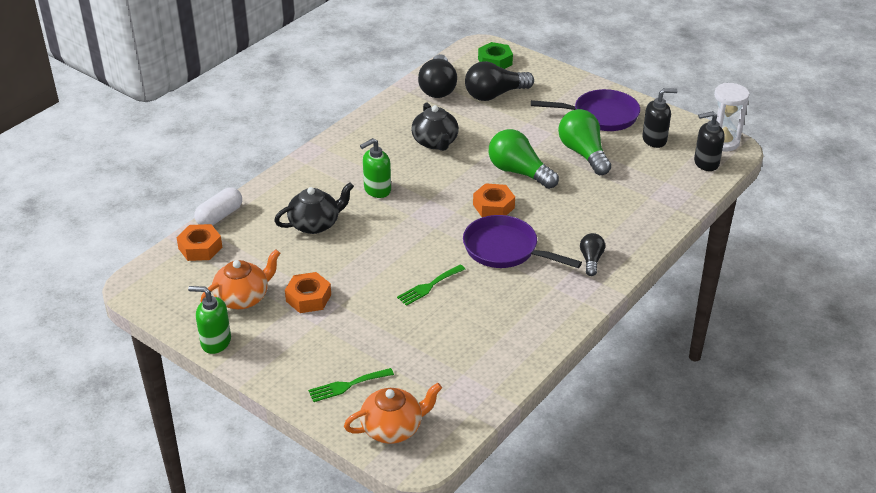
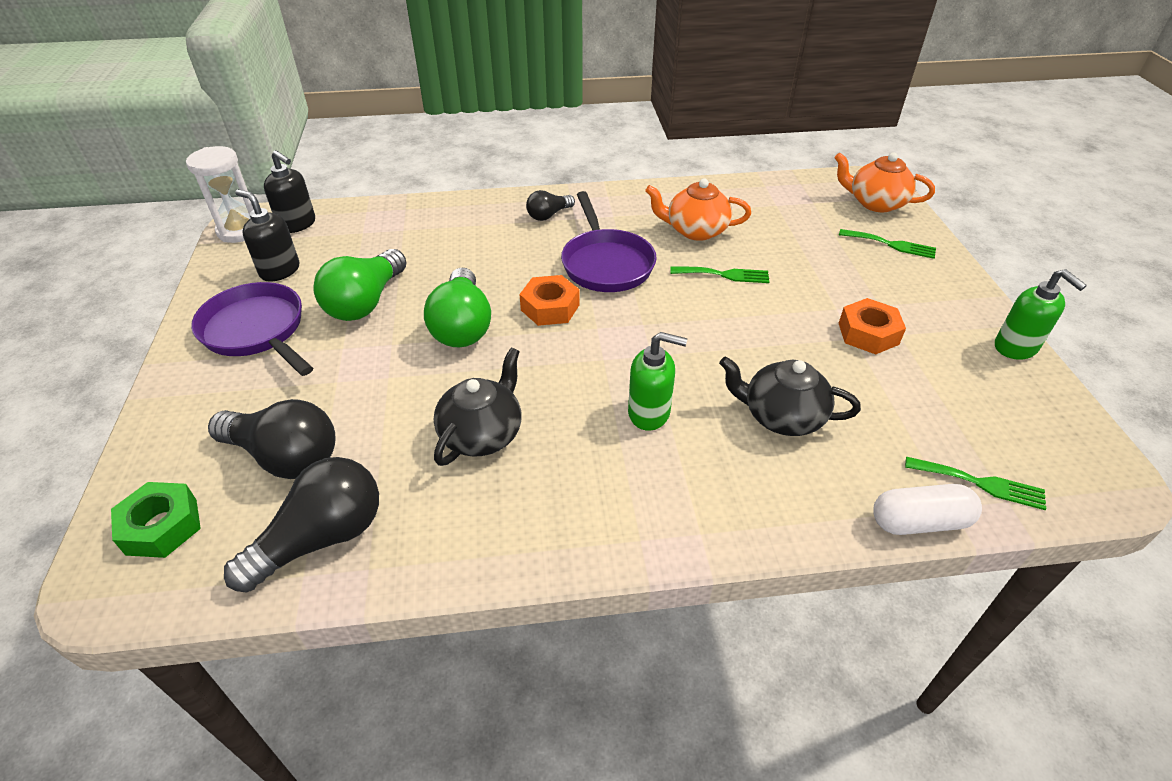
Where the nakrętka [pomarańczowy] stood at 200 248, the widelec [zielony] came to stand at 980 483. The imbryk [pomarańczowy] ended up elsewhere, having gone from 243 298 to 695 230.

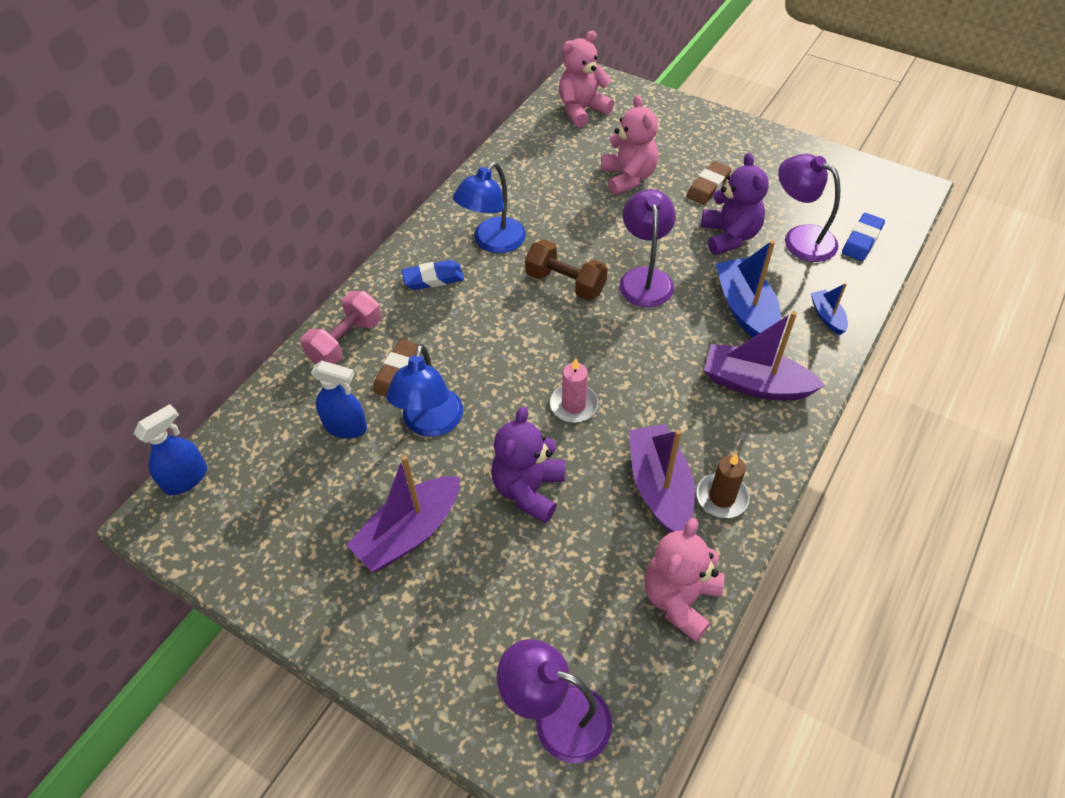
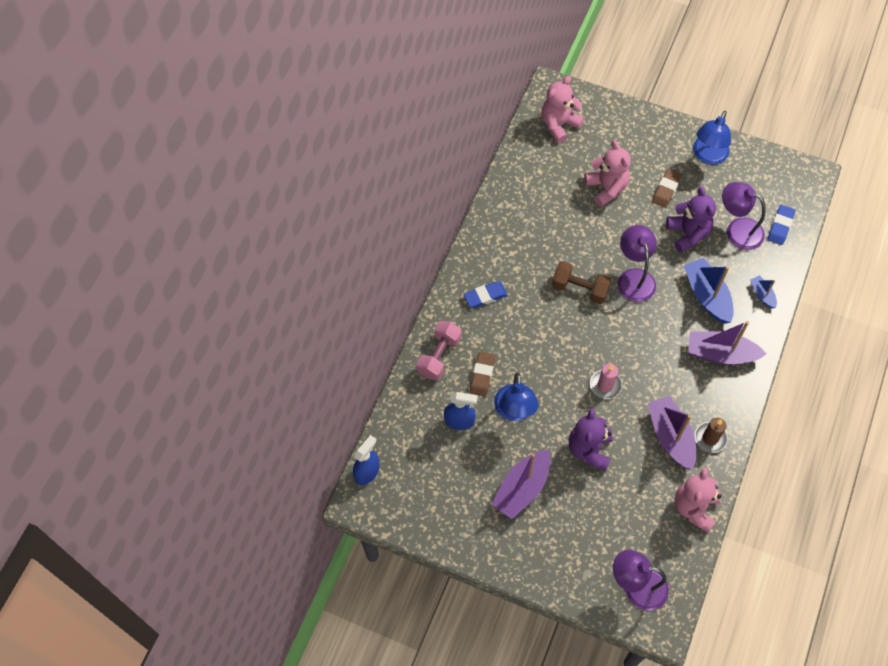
The lampka [niebieski] ended up elsewhere, having gone from 492 242 to 708 156.

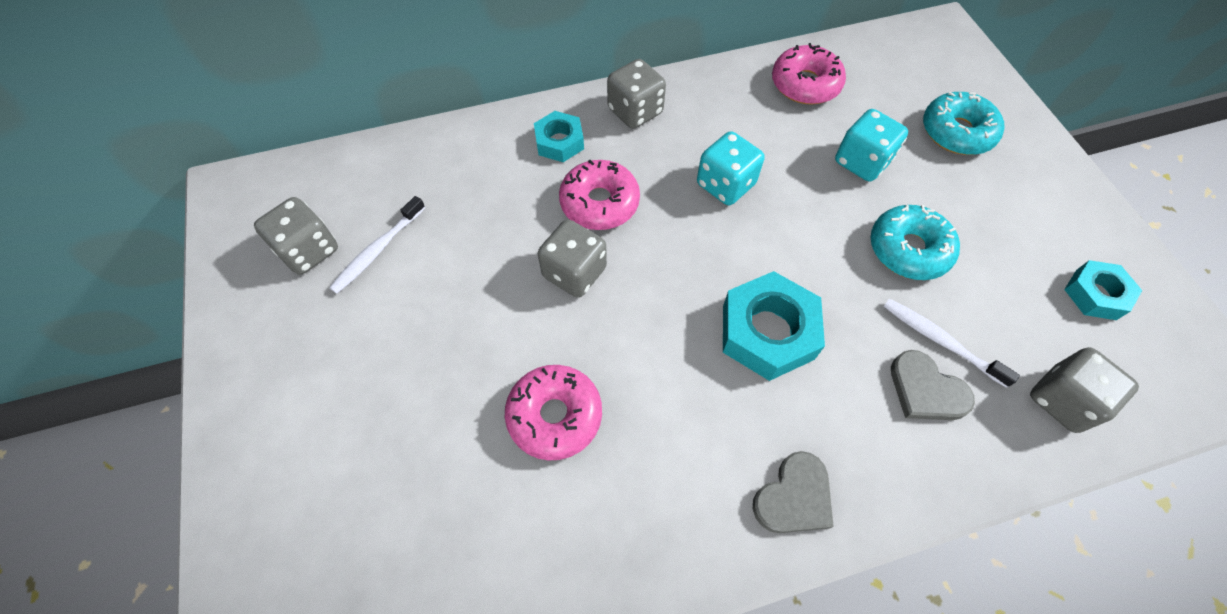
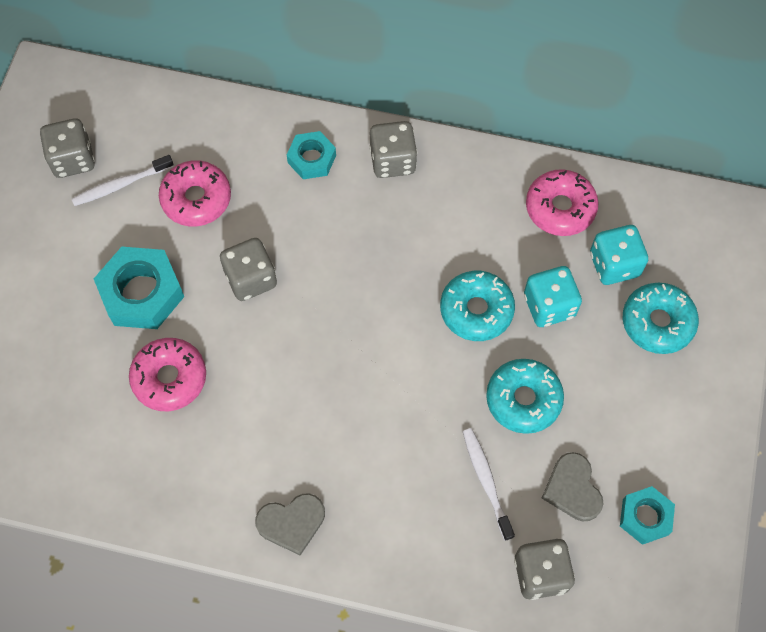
The kostka do gry [turkusowy] ended up elsewhere, having gone from 725 184 to 614 264. The donut [różowy] ended up elsewhere, having gone from 599 203 to 196 199. The nakrętka [turkusowy] ended up elsewhere, having gone from 767 332 to 142 293. The serce [szary] ended up elsewhere, having gone from 926 390 to 572 489. The second view gained the donut [turkusowy] at 476 310.

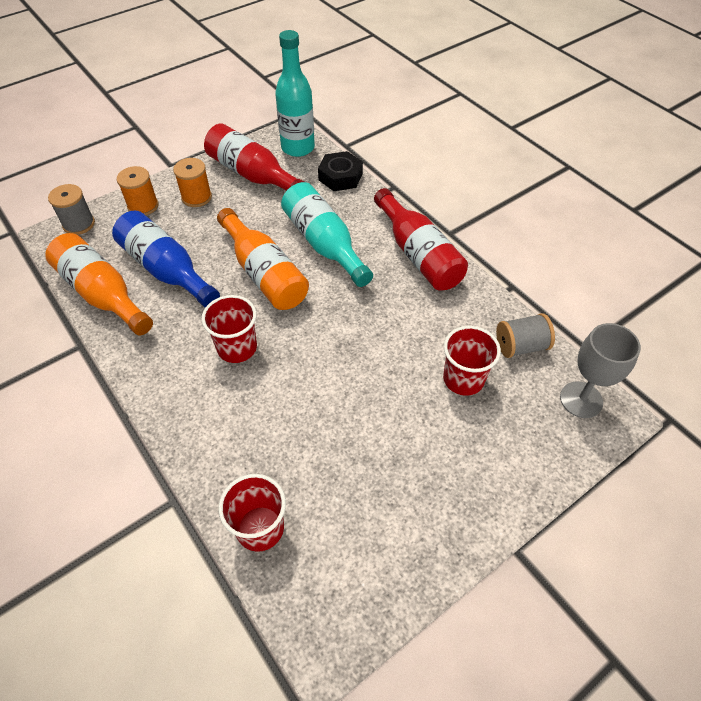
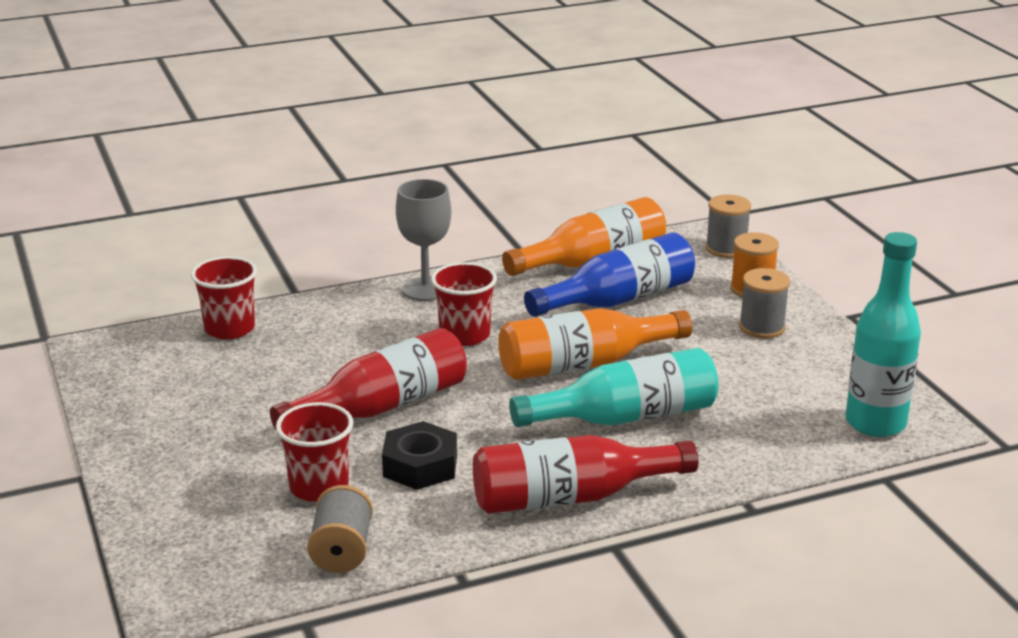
The butelka [czerwony] ended up elsewhere, having gone from 253 175 to 381 407. The nakrętka [czarny] ended up elsewhere, having gone from 340 177 to 420 465. What was the szpulka [pomarańczowy] at 196 197 turned into the szpulka [szary] at 762 327. The kielich [szary] ended up elsewhere, having gone from 581 400 to 425 289.

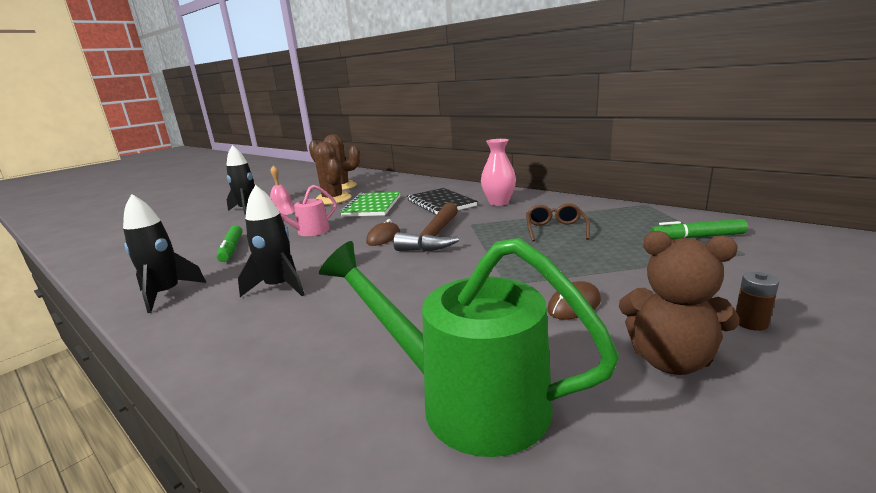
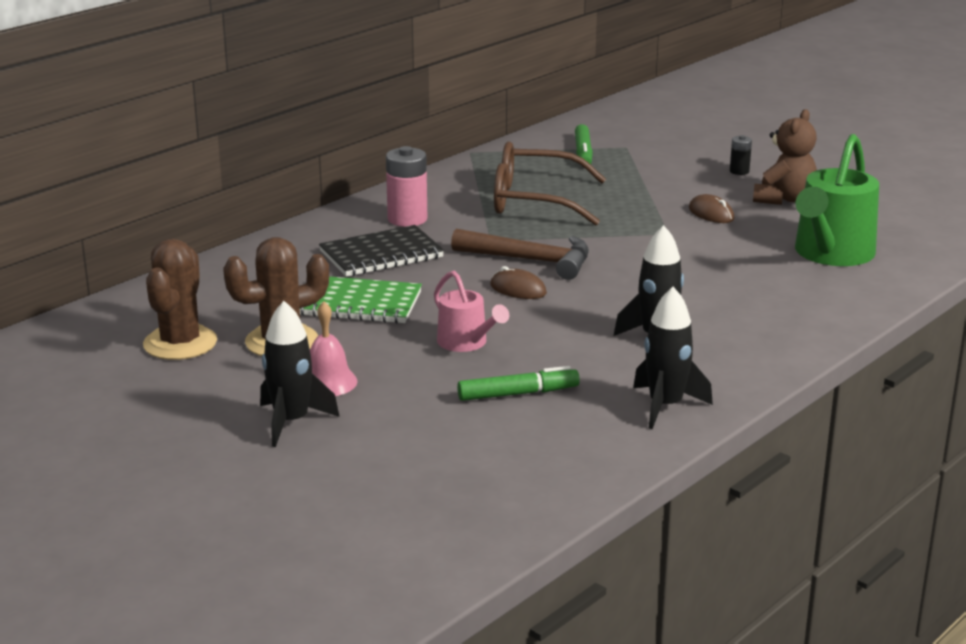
Where the wazon [różowy] stood at 498 202, the bateria [różowy] came to stand at 407 219. The size of the okulary [brązowy] at 555 229 changed by a factor of 1.84. What was the bateria [brązowy] at 750 323 turned into the bateria [czarny] at 739 171.

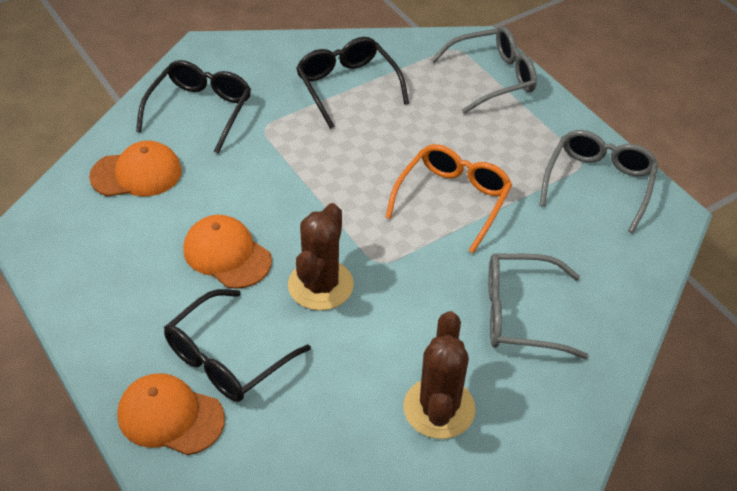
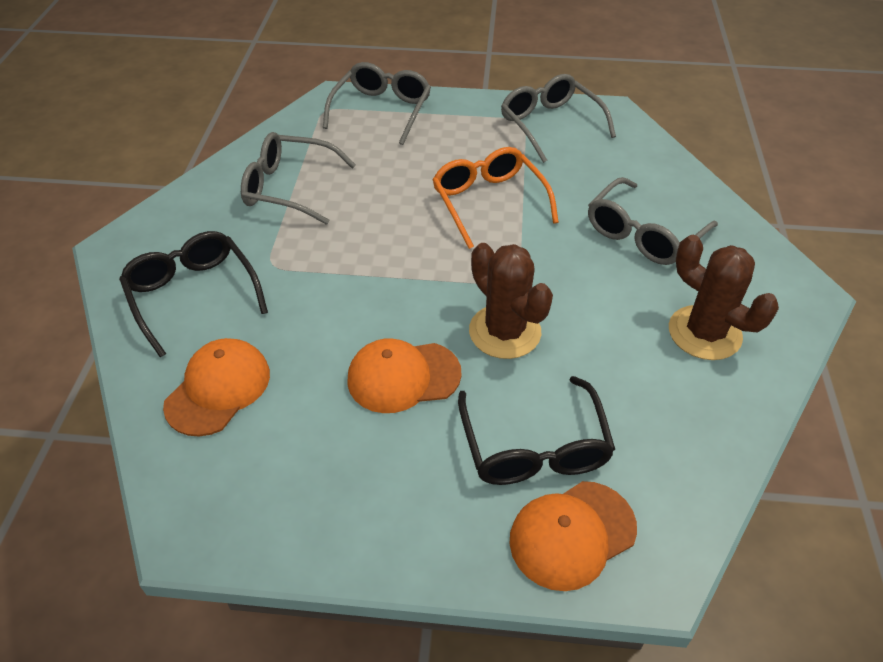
What was the okulary [czarny] at 348 87 turned into the okulary [szary] at 290 188.

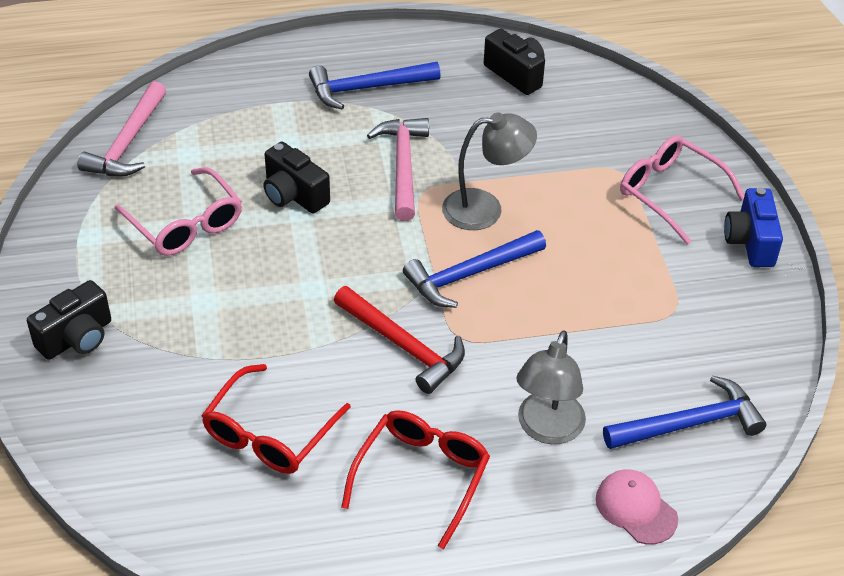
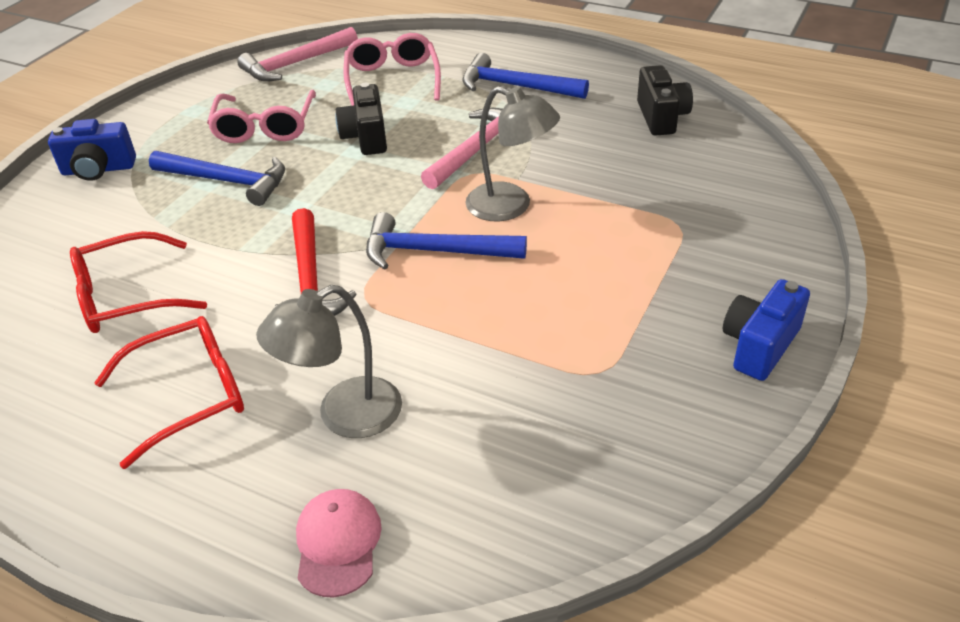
The okulary [różowy] ended up elsewhere, having gone from 670 193 to 392 79. What was the aparat fotograficzny [czarny] at 77 338 turned into the aparat fotograficzny [niebieski] at 98 169. The młotek [niebieski] ended up elsewhere, having gone from 690 423 to 227 181.

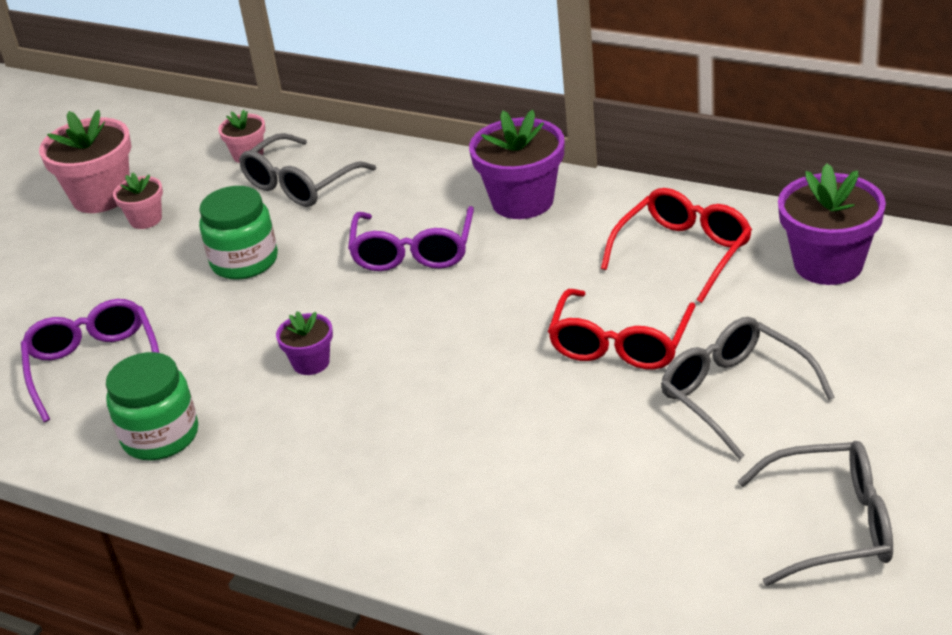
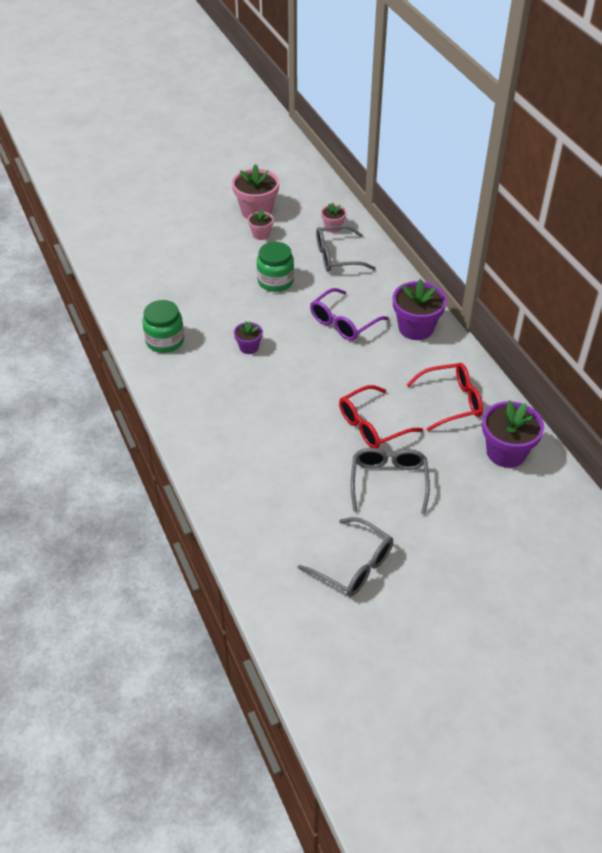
The second view lost the okulary [fioletowy] at 94 366.

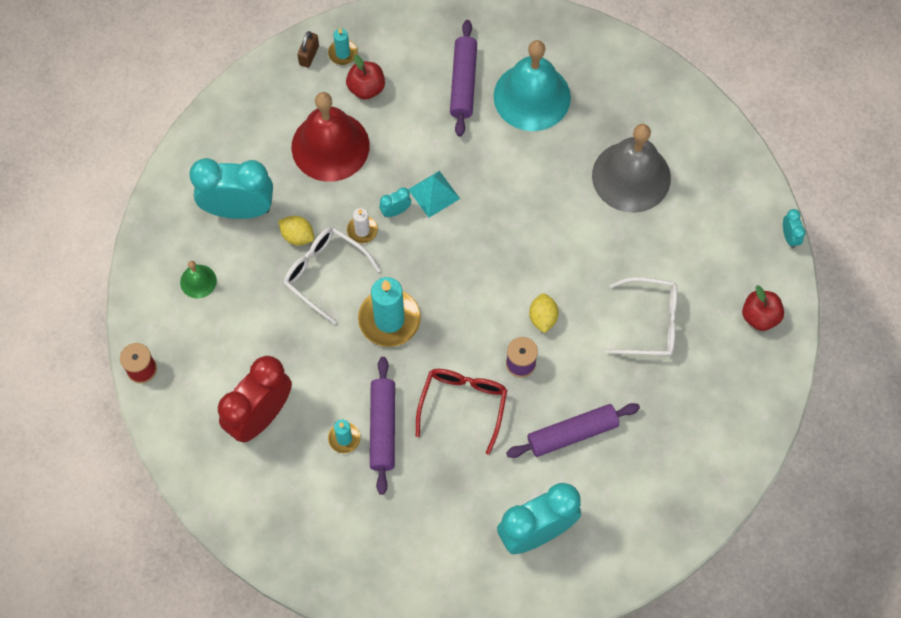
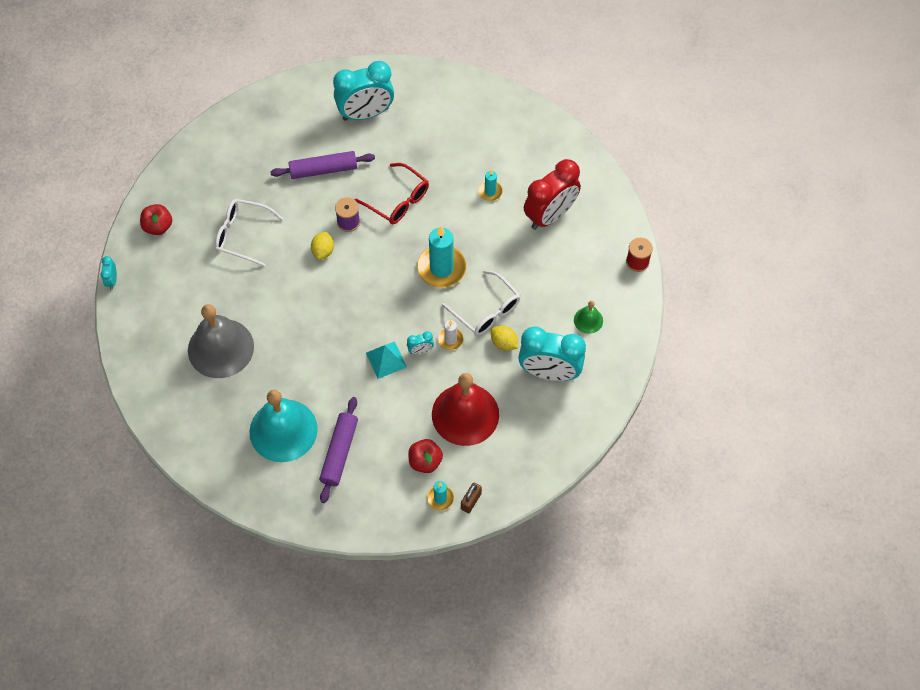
The second view lost the wałek do ciasta [fioletowy] at 382 428. The okulary [czerwony] at 463 404 ended up facing another way, 75 degrees counterclockwise from before.

